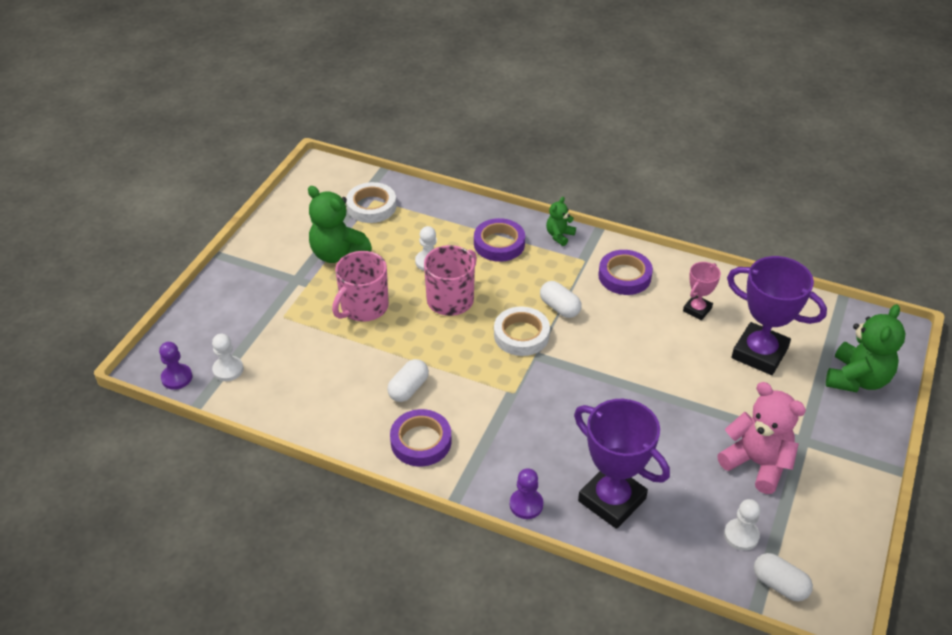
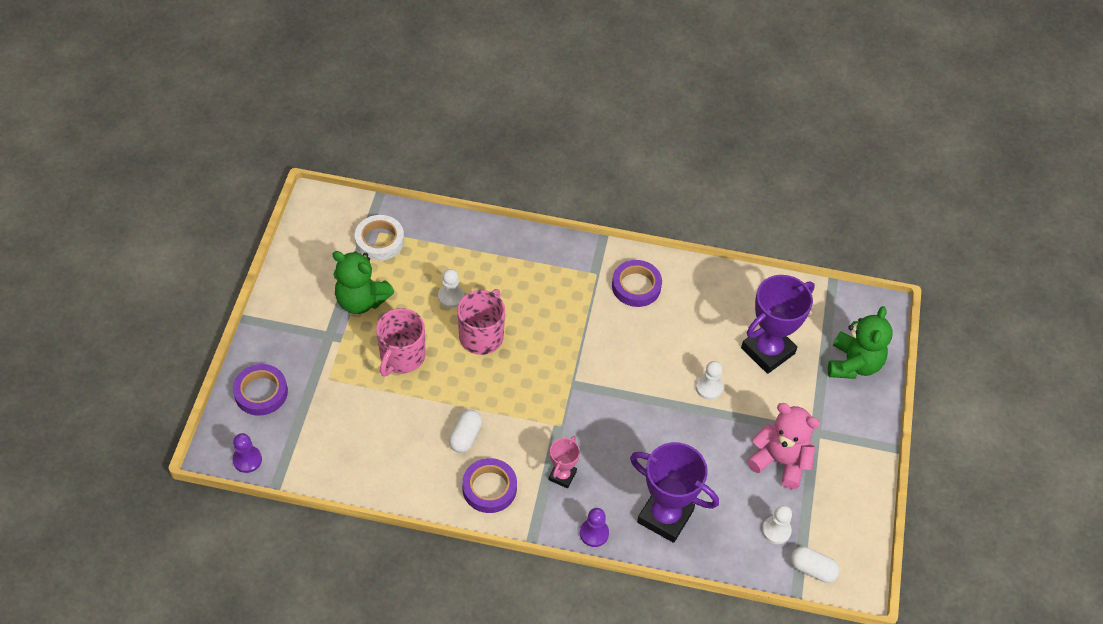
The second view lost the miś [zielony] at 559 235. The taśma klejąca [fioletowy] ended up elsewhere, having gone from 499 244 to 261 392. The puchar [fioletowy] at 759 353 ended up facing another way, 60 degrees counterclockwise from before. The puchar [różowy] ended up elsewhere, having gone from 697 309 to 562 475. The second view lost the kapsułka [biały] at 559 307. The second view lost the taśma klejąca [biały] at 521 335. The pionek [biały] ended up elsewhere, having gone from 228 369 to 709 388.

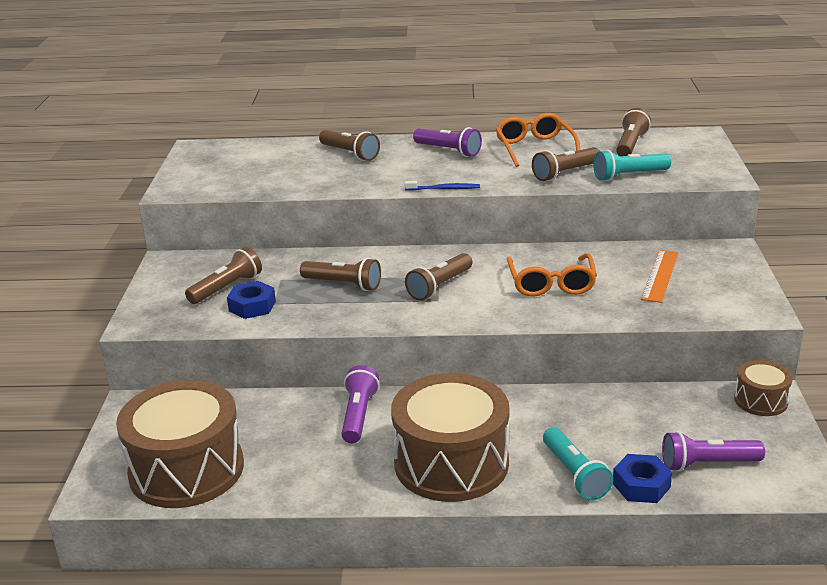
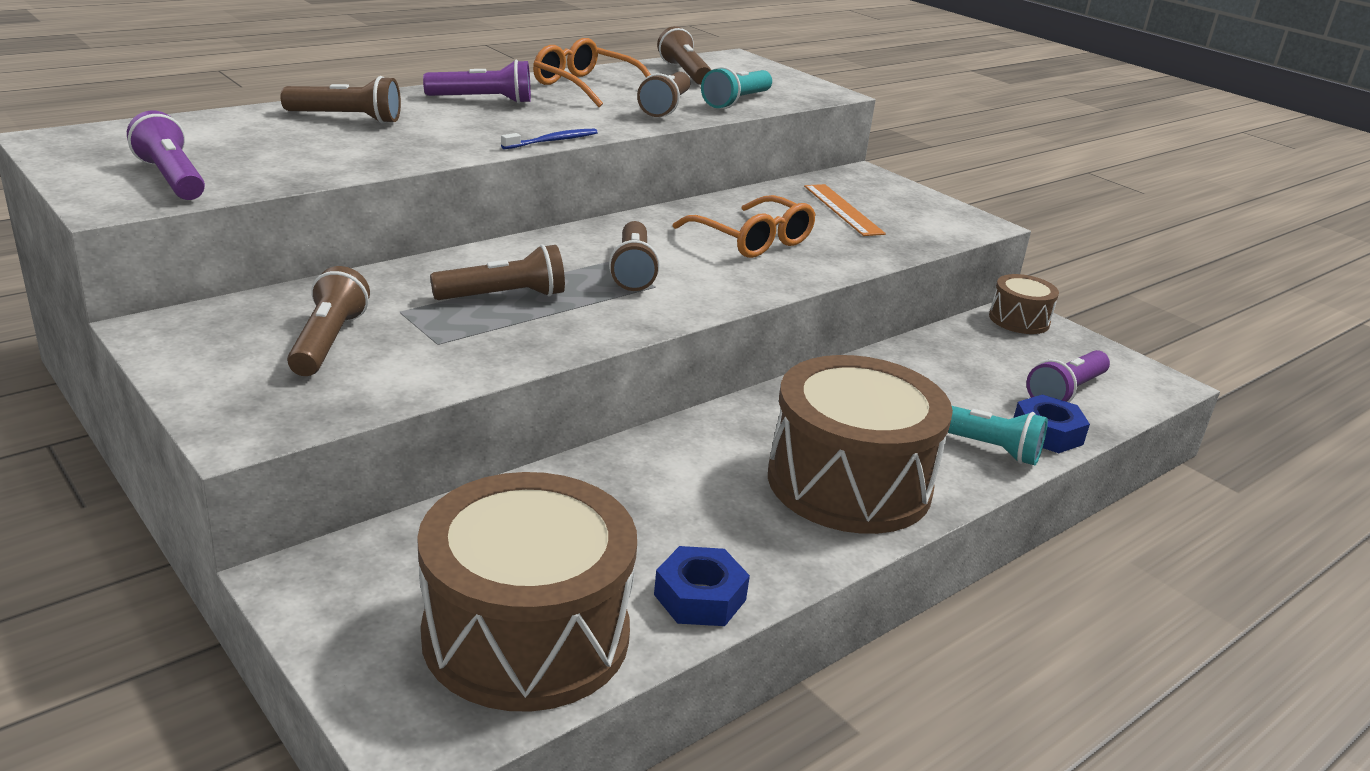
The nakrętka [niebieski] ended up elsewhere, having gone from 252 306 to 700 597. The latarka [fioletowy] ended up elsewhere, having gone from 359 415 to 172 178.

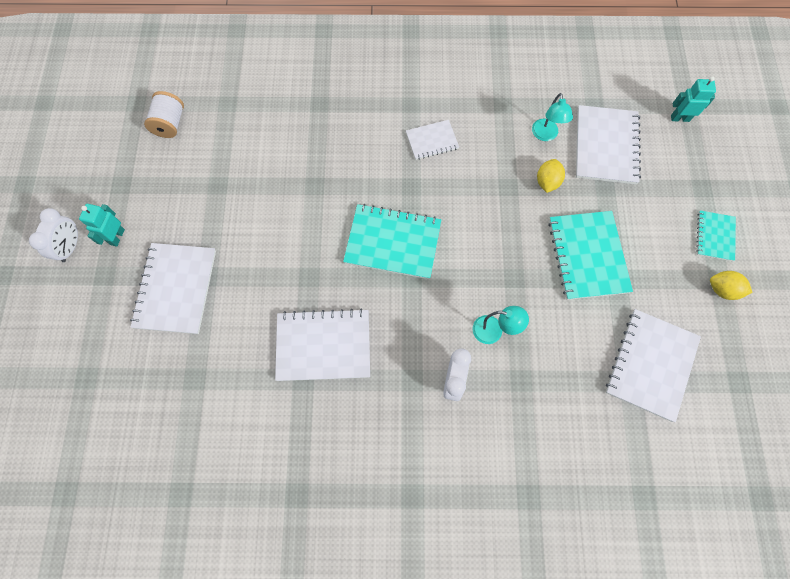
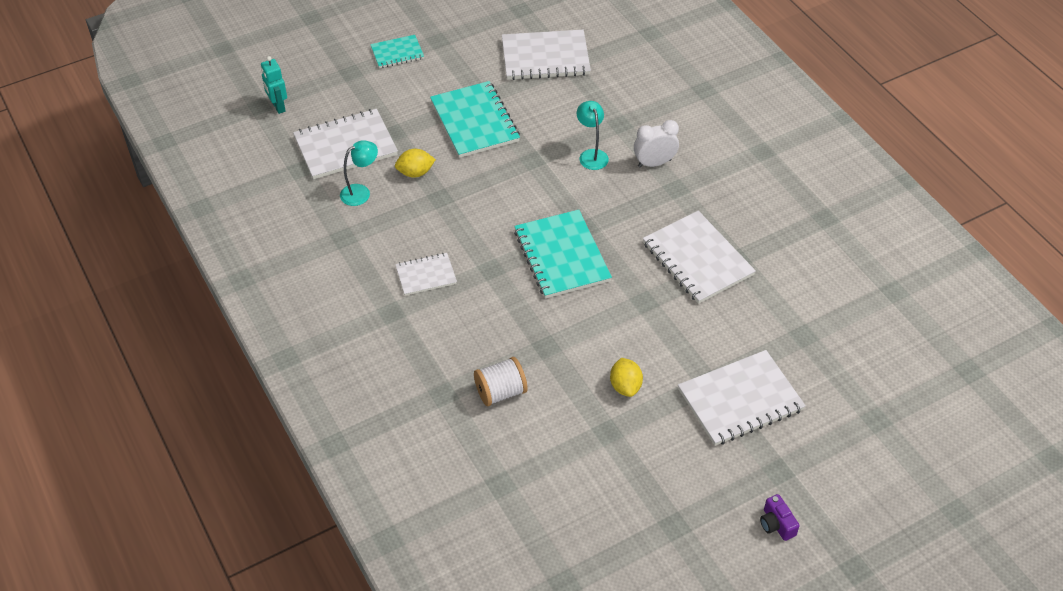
The szpulka [biały] ended up elsewhere, having gone from 170 124 to 500 392. The zeszyt [biały] at 432 141 ended up facing another way, 60 degrees counterclockwise from before. The second view lost the robot [turkusowy] at 117 237. Where the budzik [biały] stood at 70 247, the aparat fotograficzny [fioletowy] came to stand at 776 524. The zeszyt [turkusowy] at 588 256 ended up facing another way, 75 degrees counterclockwise from before. The cytryna [żółty] ended up elsewhere, having gone from 722 290 to 625 386.

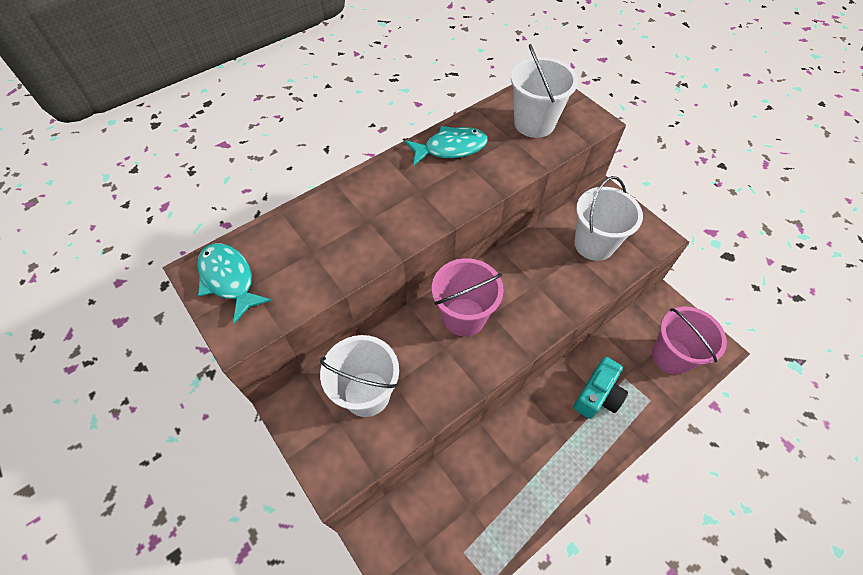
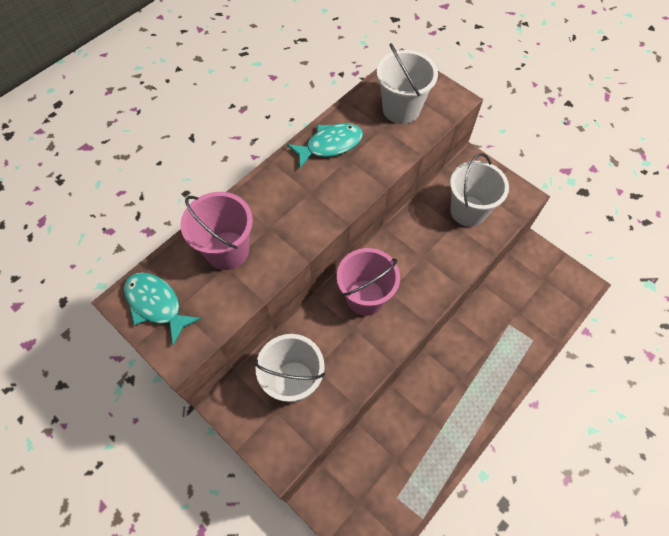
The wiadro [różowy] ended up elsewhere, having gone from 671 356 to 227 250. The second view lost the aparat fotograficzny [turkusowy] at 597 395.

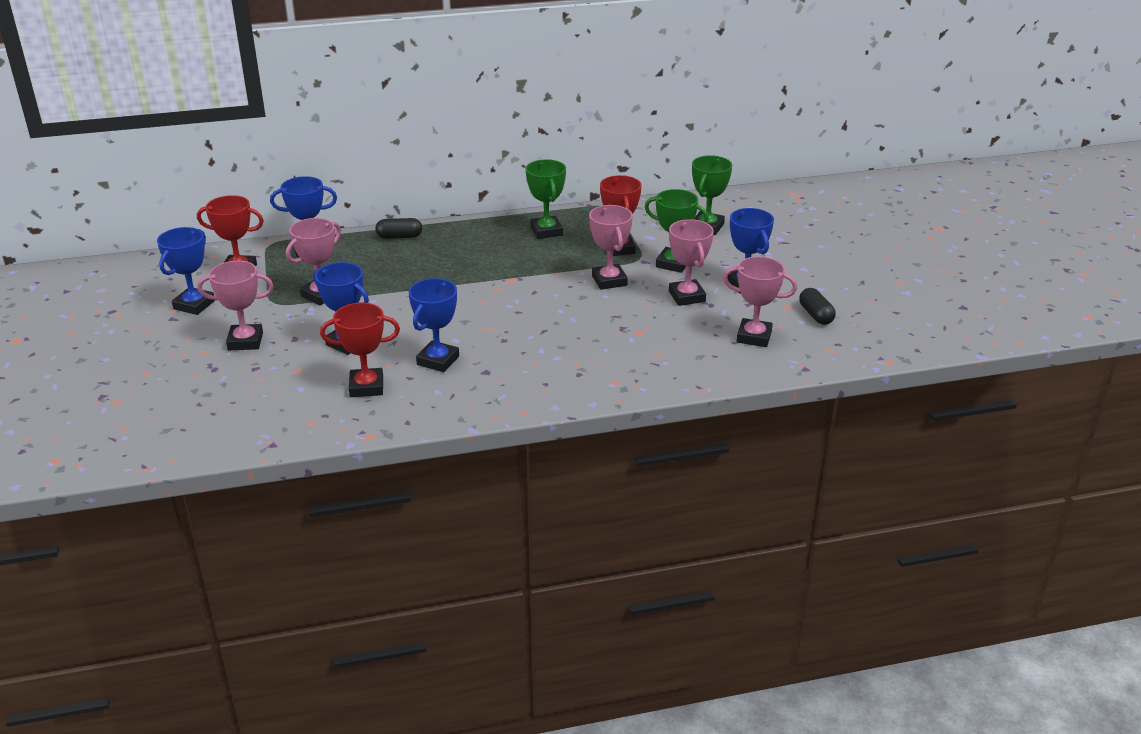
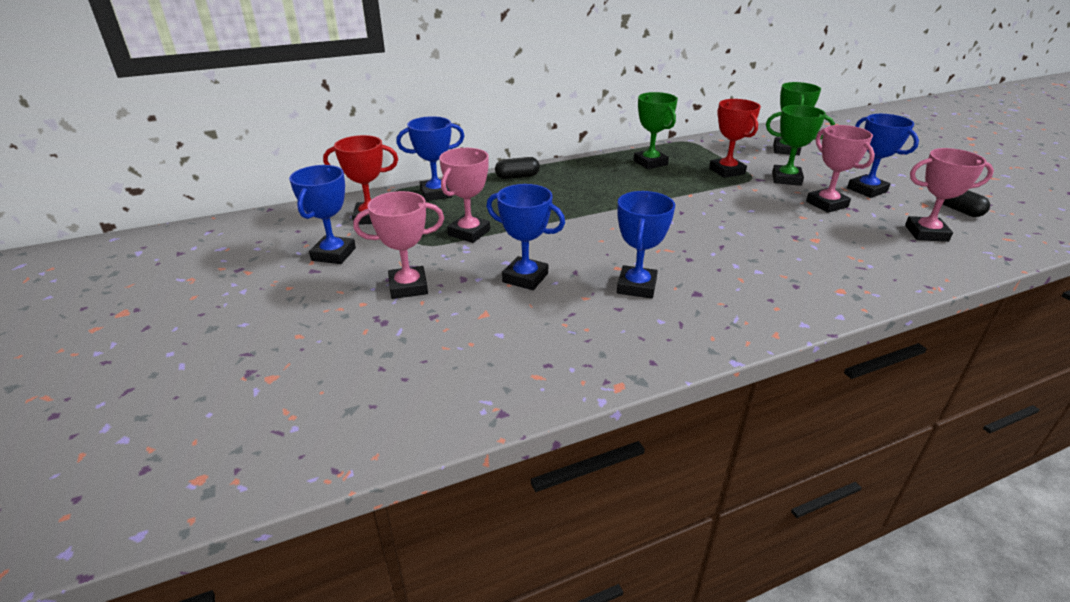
The second view lost the puchar [różowy] at 609 281. The second view lost the puchar [czerwony] at 366 387.

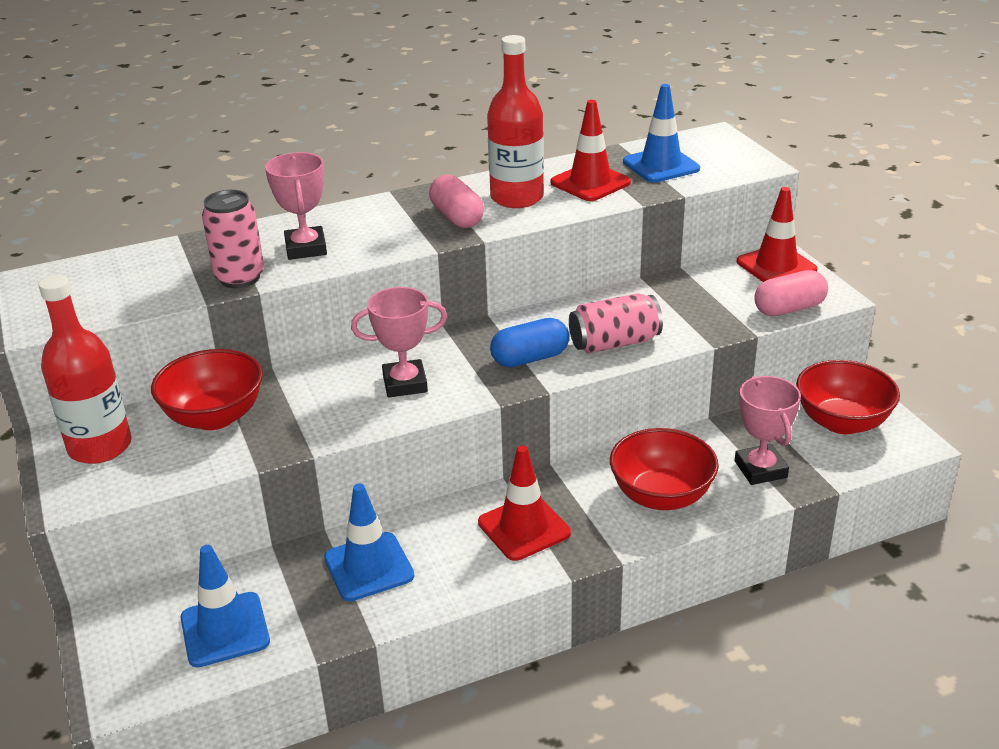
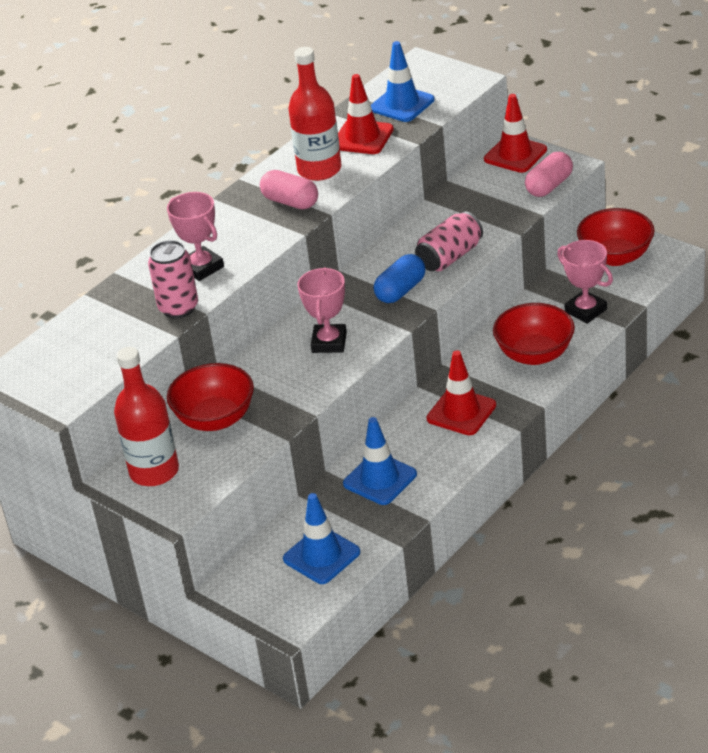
The puchar [różowy] at 405 383 ended up facing another way, 45 degrees counterclockwise from before.

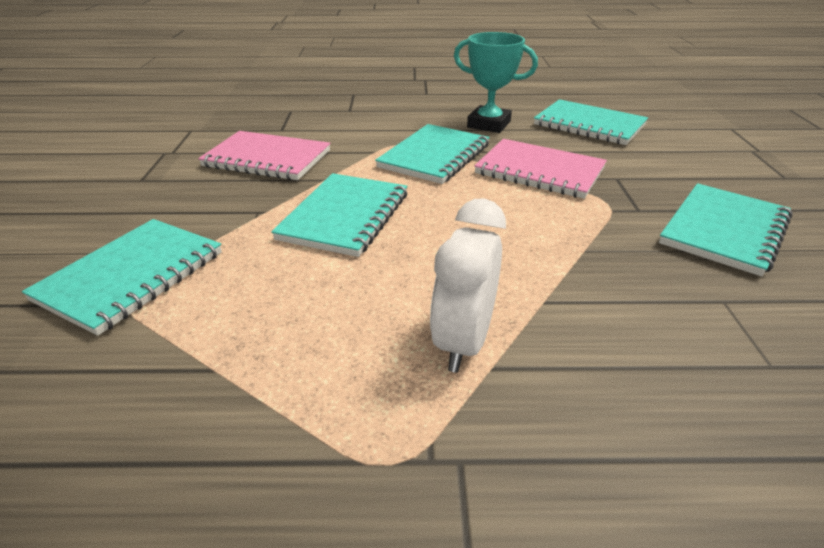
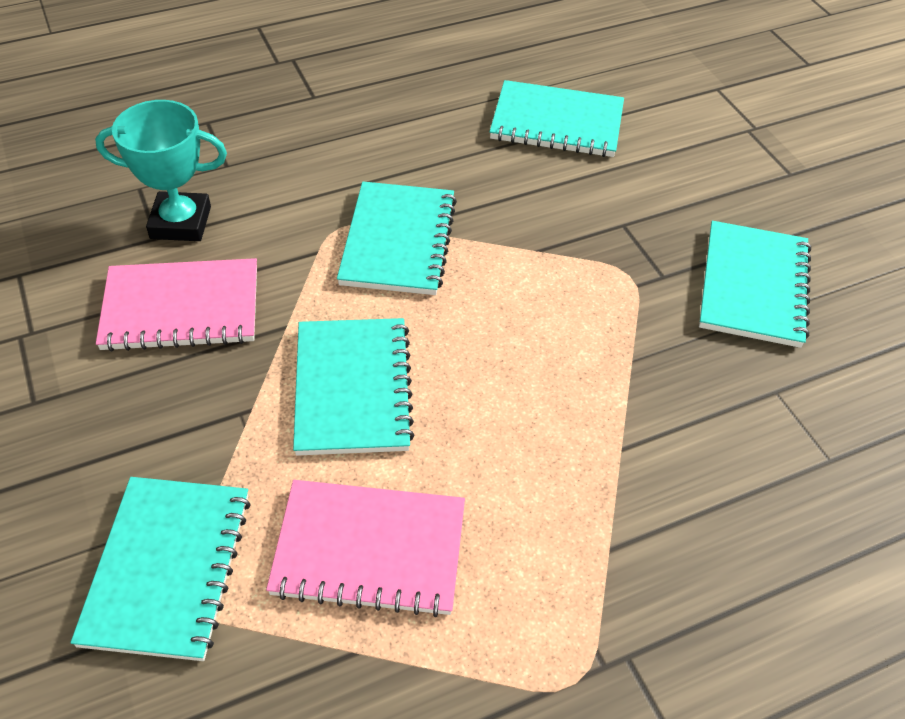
The puchar [turkusowy] ended up elsewhere, having gone from 489 124 to 181 222. The zeszyt [różowy] ended up elsewhere, having gone from 539 171 to 369 550. The second view lost the budzik [biały] at 463 342.

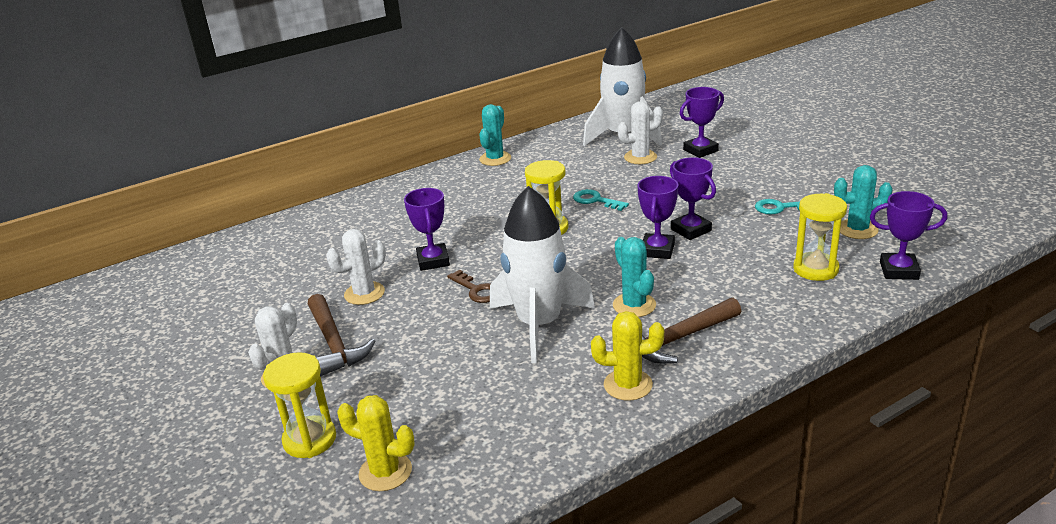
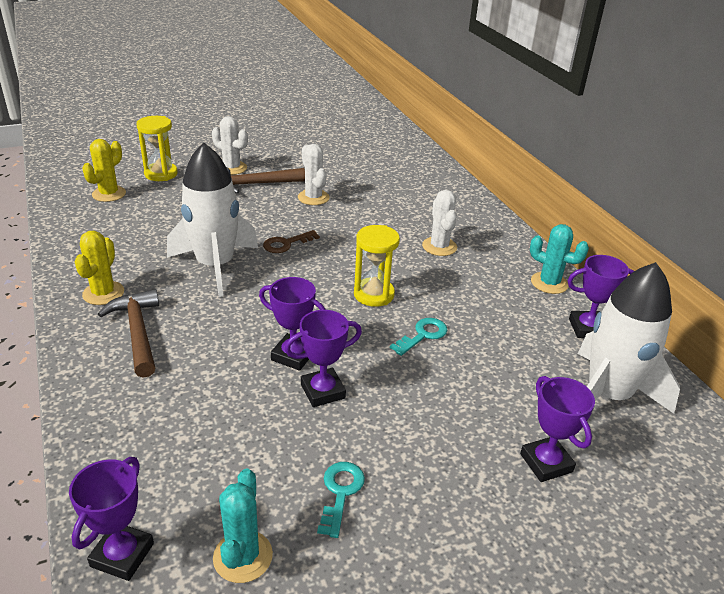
The kaktus [biały] ended up elsewhere, having gone from 640 157 to 439 246. The puchar [fioletowy] ended up elsewhere, having gone from 433 261 to 587 328. The second view lost the klepsydra [żółty] at 815 269. The second view lost the kaktus [turkusowy] at 634 305.

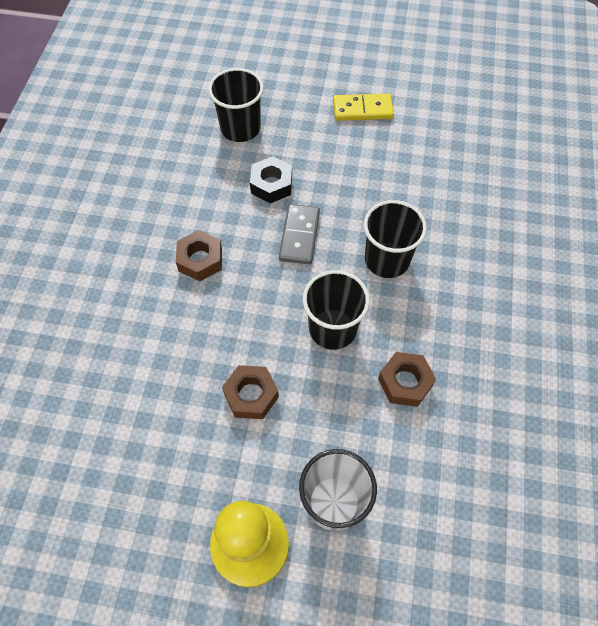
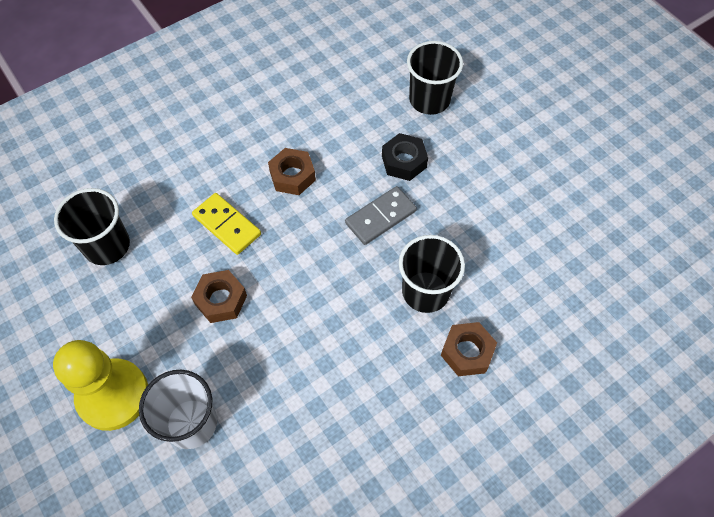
The kostka domina [żółty] ended up elsewhere, having gone from 362 110 to 227 225. The szklanka [czarny] ended up elsewhere, having gone from 332 329 to 107 246. The nakrętka [brązowy] ended up elsewhere, having gone from 405 382 to 467 352.

